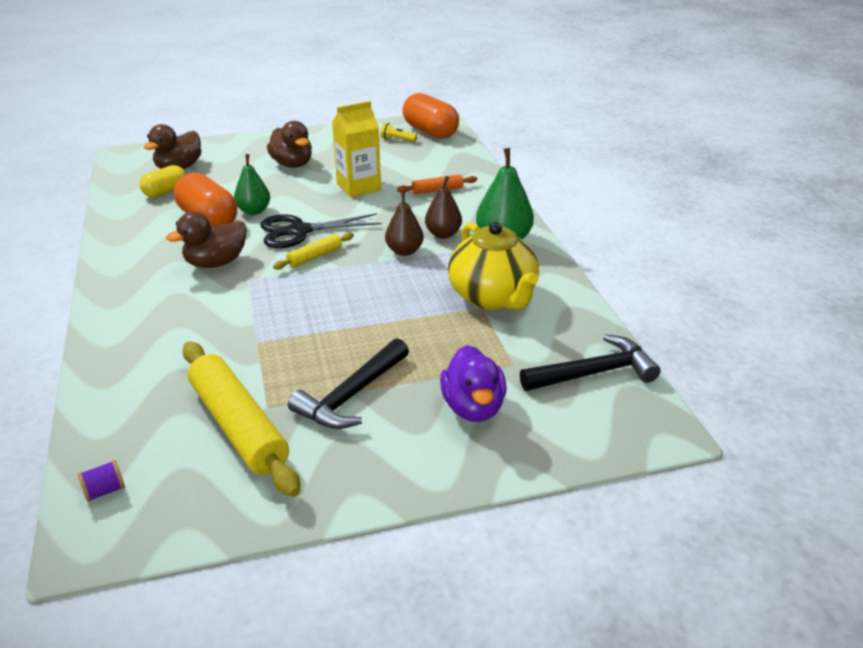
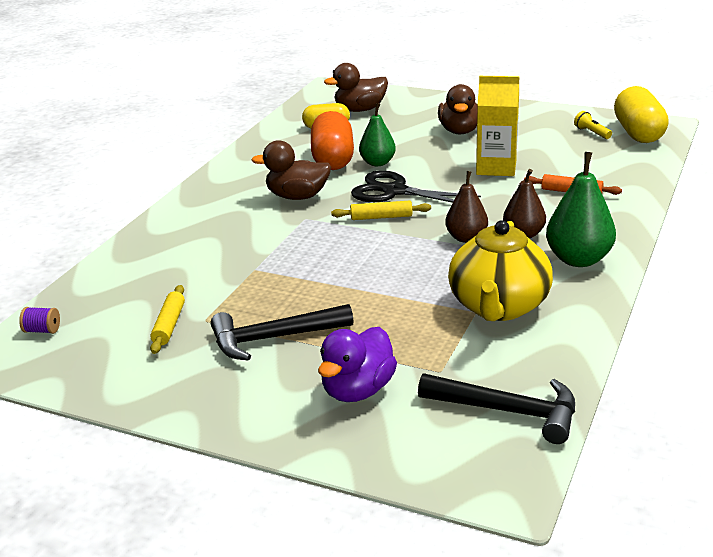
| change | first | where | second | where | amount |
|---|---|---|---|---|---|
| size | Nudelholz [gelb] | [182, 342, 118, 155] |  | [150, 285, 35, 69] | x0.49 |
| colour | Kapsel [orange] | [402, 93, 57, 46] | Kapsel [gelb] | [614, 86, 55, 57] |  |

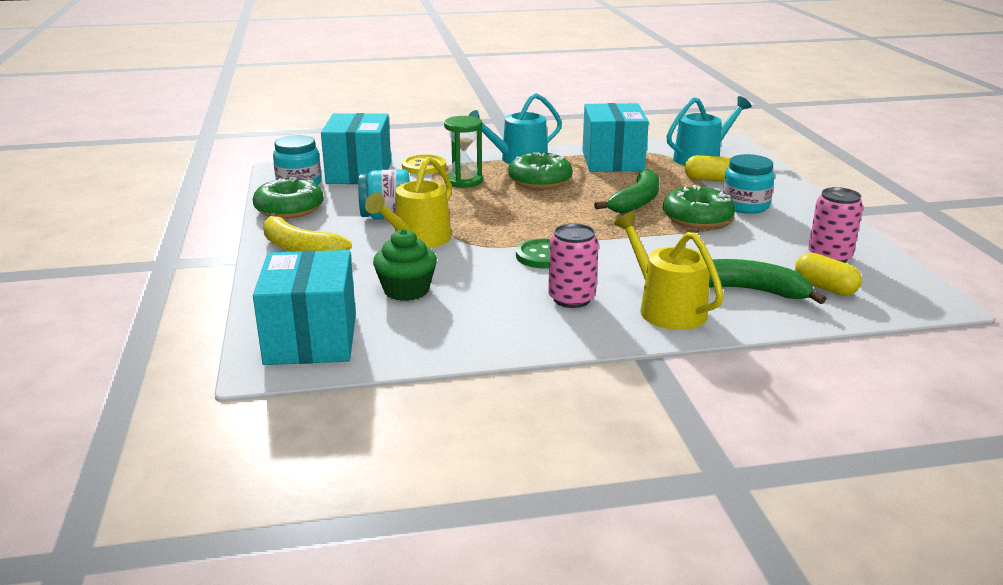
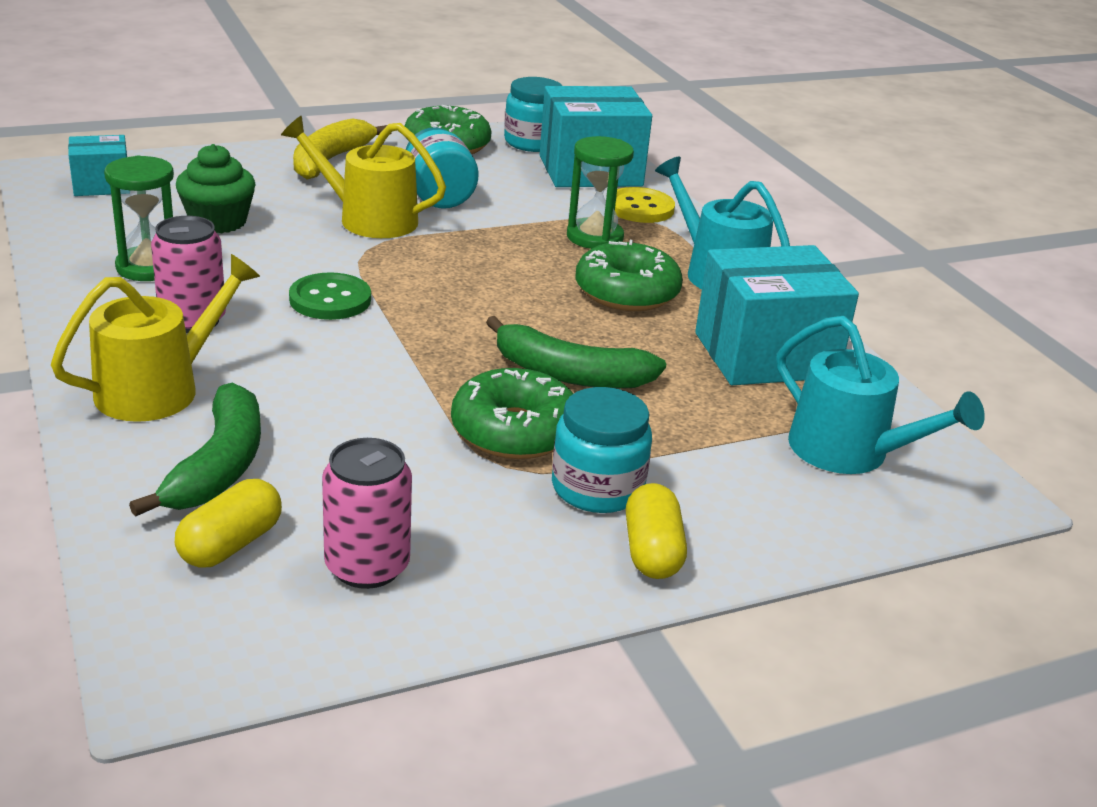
| change | first | where | second | where | amount |
|---|---|---|---|---|---|
| size | Schachtel [türkis] | [253, 250, 103, 115] |  | [68, 135, 59, 61] | x0.54 |
| appeared |  |  | Sanduhr [grün] | [104, 155, 70, 126] |  |
| relocated | Kapsel [gelb] | [684, 155, 47, 27] |  | [626, 483, 61, 96] |  |

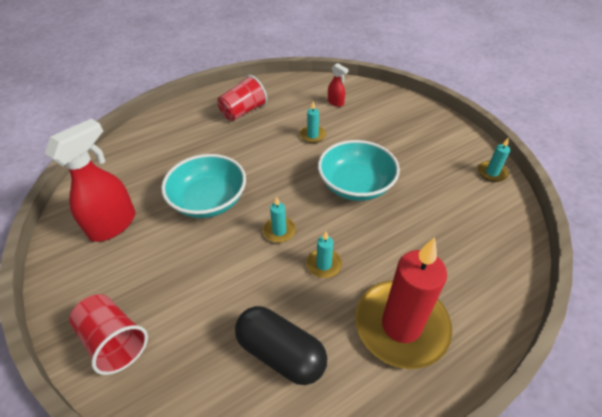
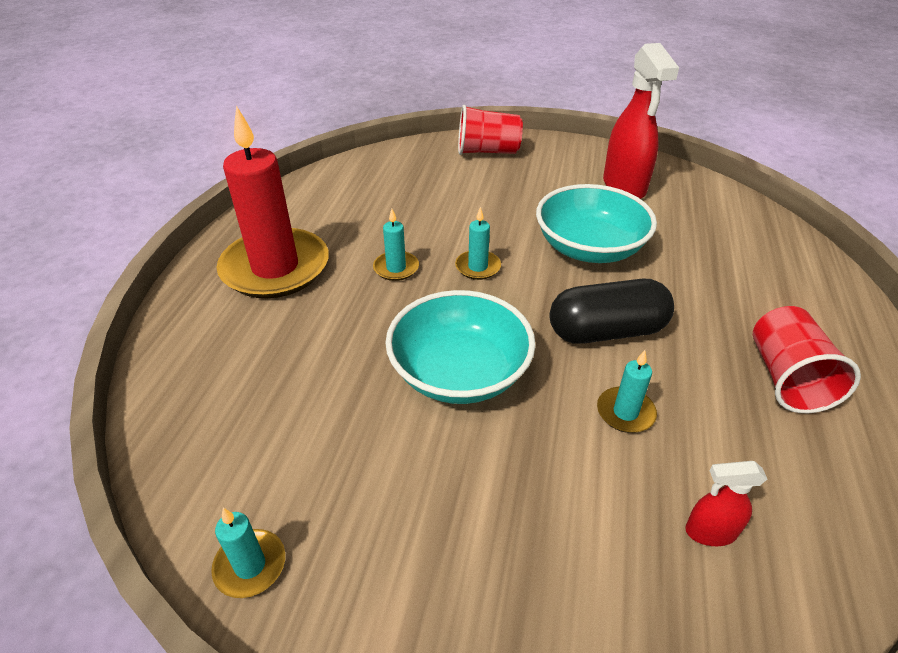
| change | first | where | second | where | amount |
|---|---|---|---|---|---|
| relocated | Kapsel [schwarz] | [235, 306, 92, 79] |  | [549, 278, 125, 66] |  |

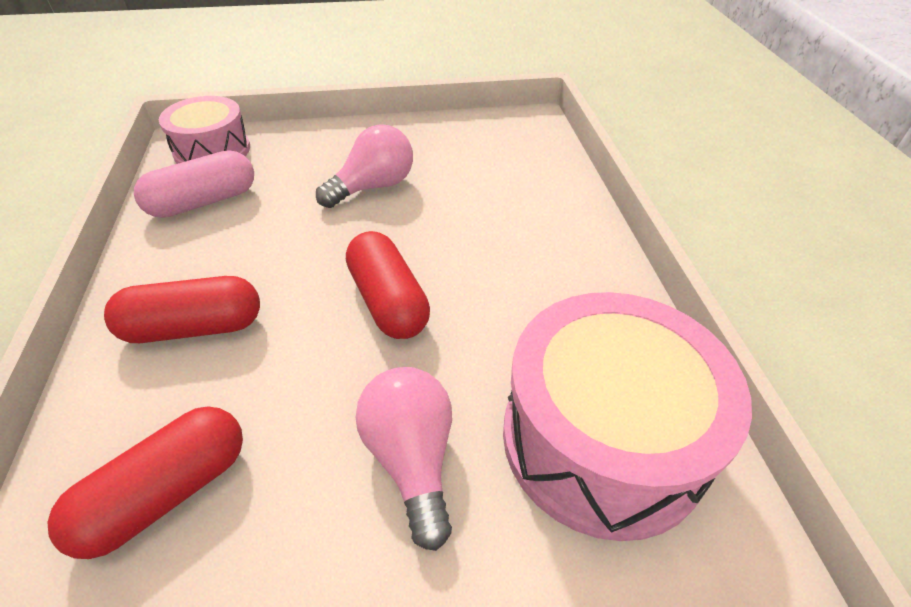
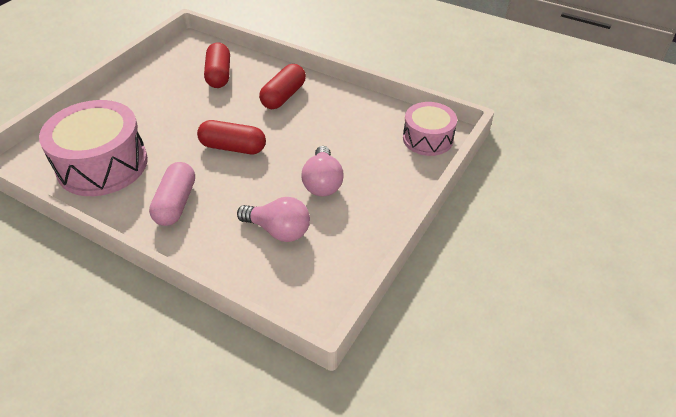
| change | first | where | second | where | amount |
|---|---|---|---|---|---|
| relocated | Kapsel [rosa] | [134, 150, 120, 68] |  | [149, 162, 46, 64] |  |
| relocated | Glühbirne [rosa] | [356, 367, 96, 184] |  | [237, 197, 73, 45] |  |

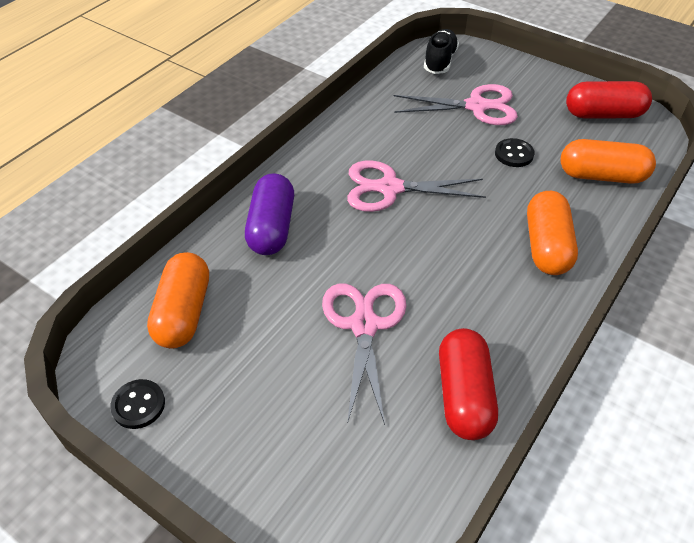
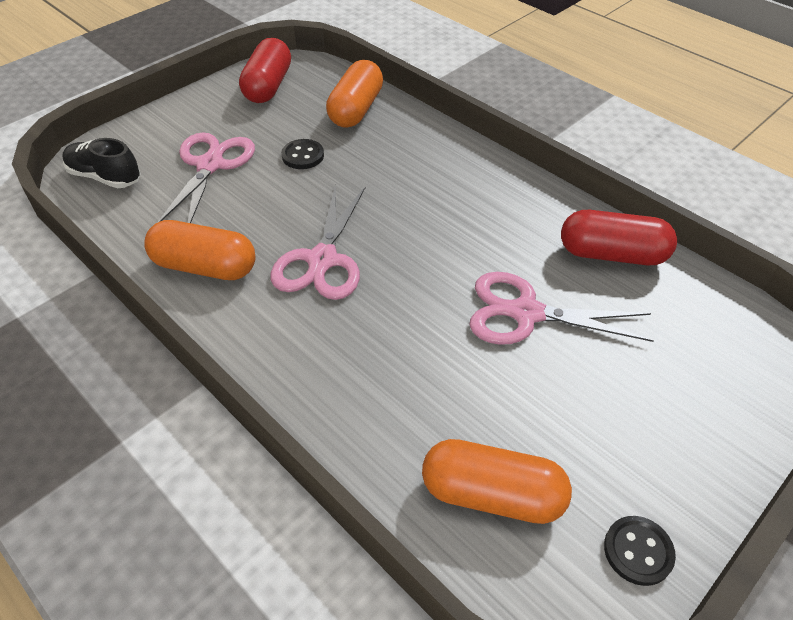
| change | first | where | second | where | amount |
|---|---|---|---|---|---|
| relocated | Kapsel [orange] | [527, 191, 51, 84] |  | [144, 220, 111, 60] |  |
| missing | Kapsel [lila] | [245, 173, 49, 82] |  |  |  |

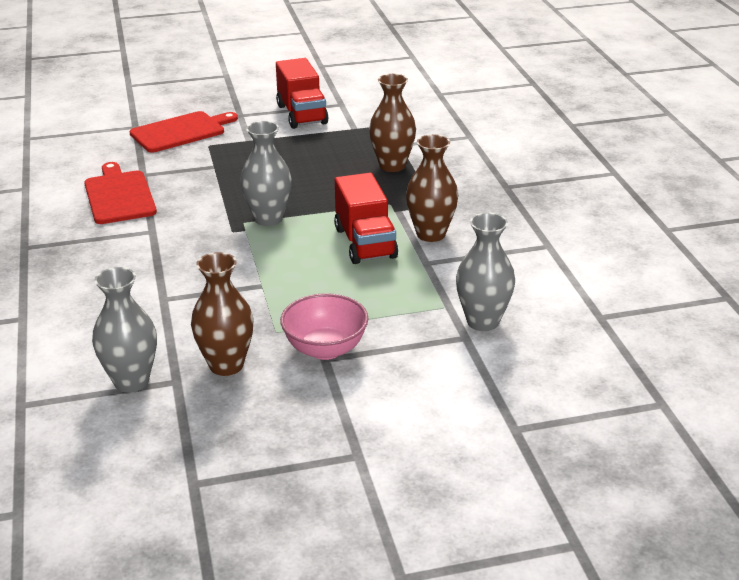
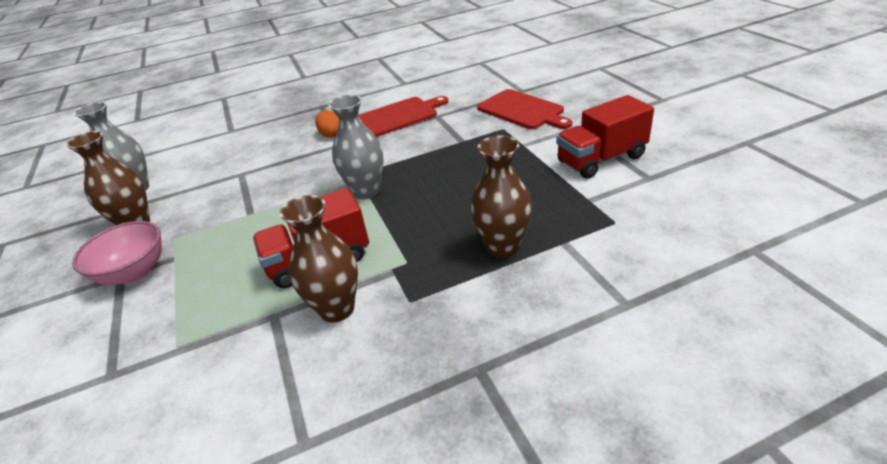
| change | first | where | second | where | amount |
|---|---|---|---|---|---|
| appeared |  |  | Ei [orange] | [315, 110, 24, 27] |  |
| missing | Vase [grau] | [456, 213, 59, 118] |  |  |  |

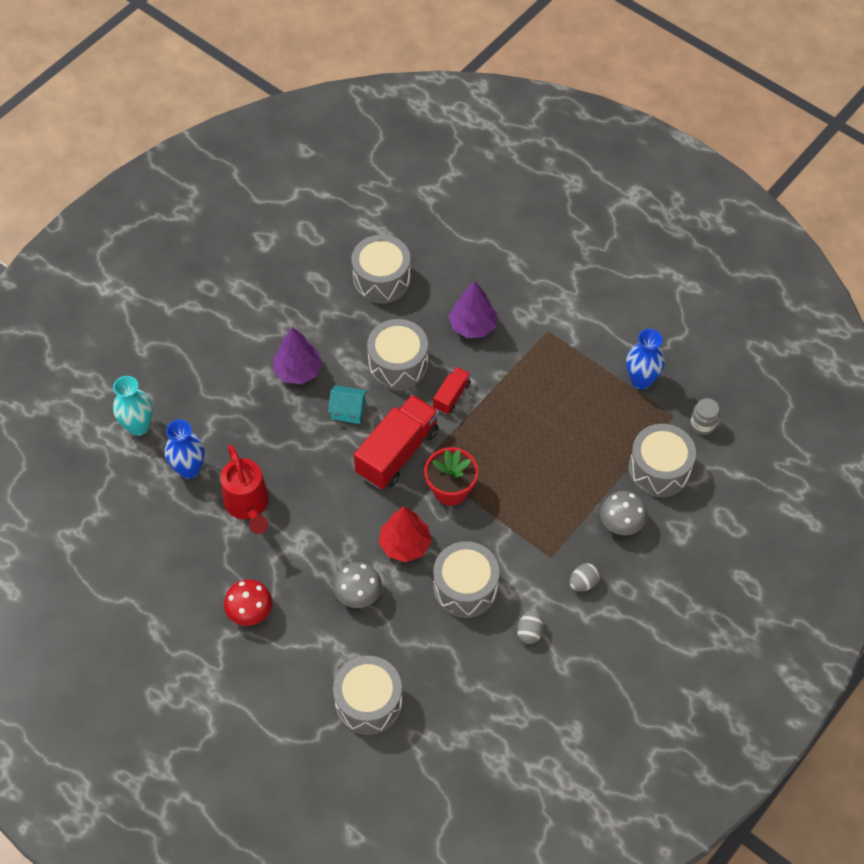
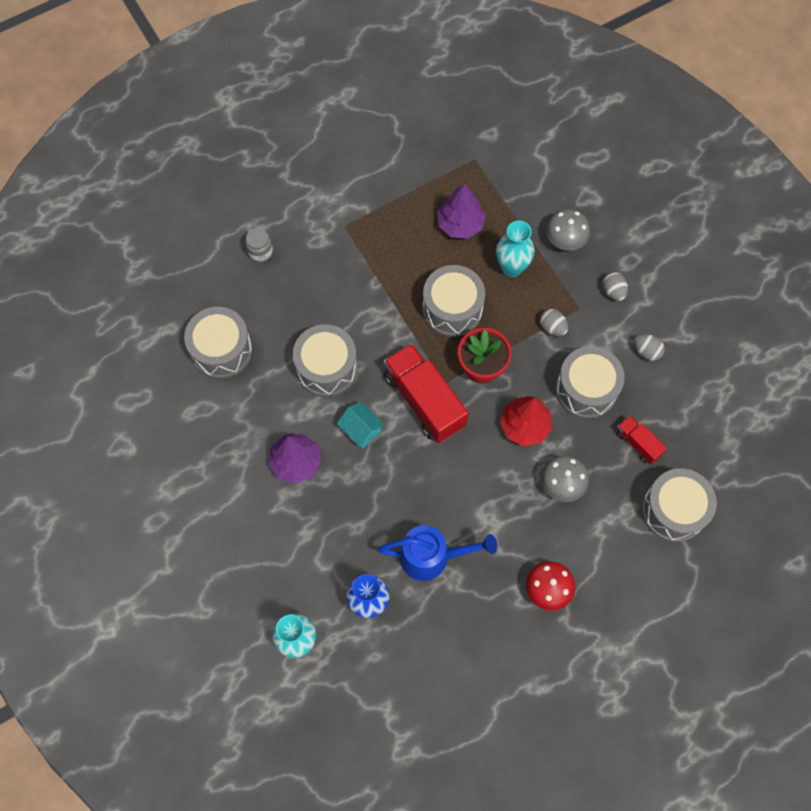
| change | first | where | second | where | amount |
|---|---|---|---|---|---|
| relocated | Einmachglas [grau] | [690, 398, 30, 37] |  | [245, 228, 28, 35] |  |
| spun | Haus [türkis] | [328, 385, 39, 39] |  | [337, 402, 47, 47] | 75 degrees counterclockwise |
| colour | Gießkanne [rot] | [220, 444, 49, 90] | Gießkanne [blau] | [378, 525, 119, 56] |  |
| relocated | Trommel [grau] | [629, 424, 67, 73] |  | [423, 265, 62, 72] |  |
| relocated | Baum [lila] | [449, 281, 48, 57] |  | [437, 183, 49, 56] |  |
| appeared |  |  | Vase [türkis] | [496, 221, 39, 56] |  |
| appeared |  |  | Ei [grau] | [540, 309, 28, 27] |  |
| relocated | Lastwagen [rot] | [433, 367, 38, 47] |  | [616, 415, 51, 50] |  |
| missing | Vase [blau] | [626, 329, 39, 60] |  |  |  |

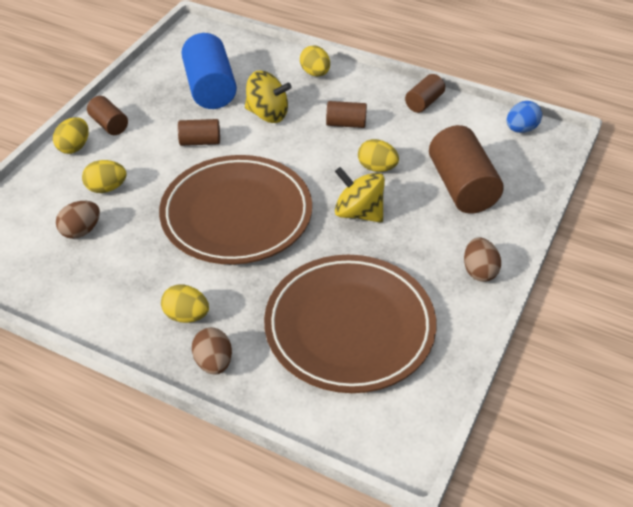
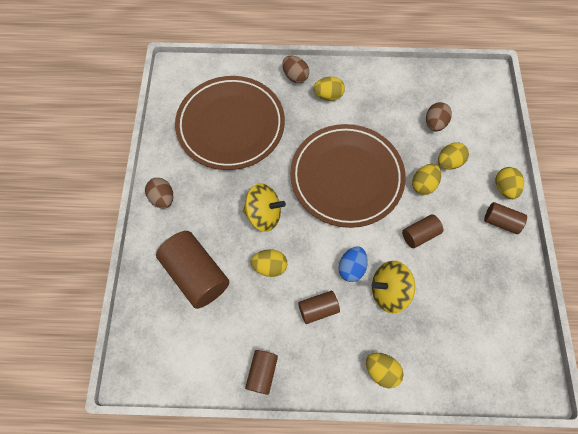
| change | first | where | second | where | amount |
|---|---|---|---|---|---|
| relocated | Ei [blau] | [507, 101, 35, 32] |  | [338, 246, 30, 36] |  |
| appeared |  |  | Ei [gelb] | [412, 164, 29, 31] |  |
| missing | Vollzylinder [blau] | [181, 33, 56, 76] |  |  |  |

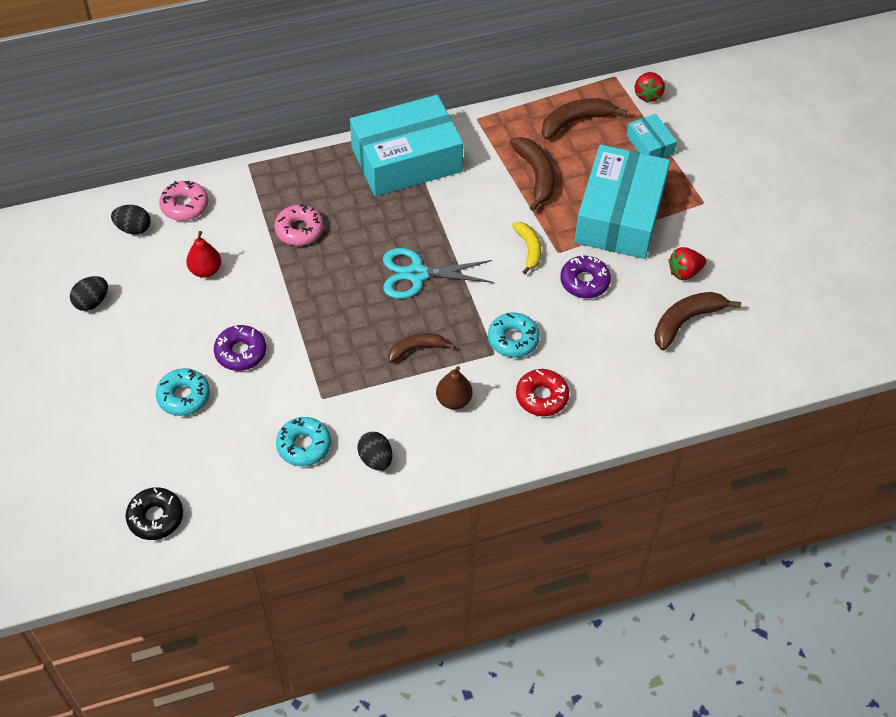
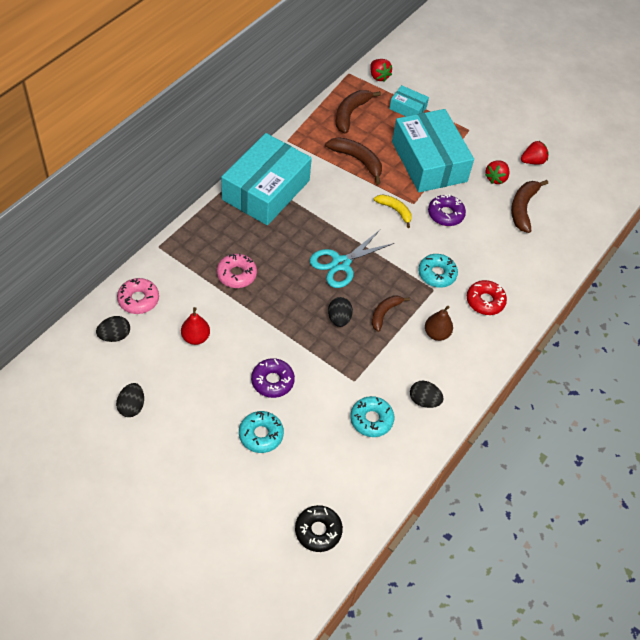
| change | first | where | second | where | amount |
|---|---|---|---|---|---|
| appeared |  |  | Ei [schwarz] | [328, 297, 25, 30] |  |
| appeared |  |  | Erdbeere [rot] | [521, 141, 28, 23] |  |

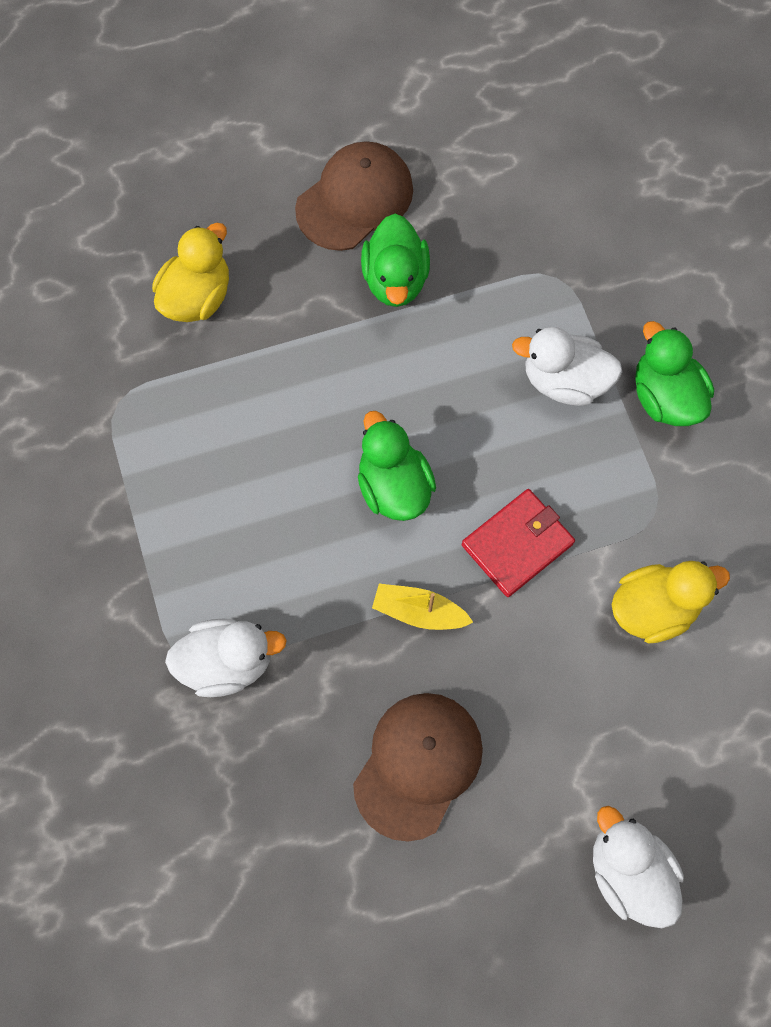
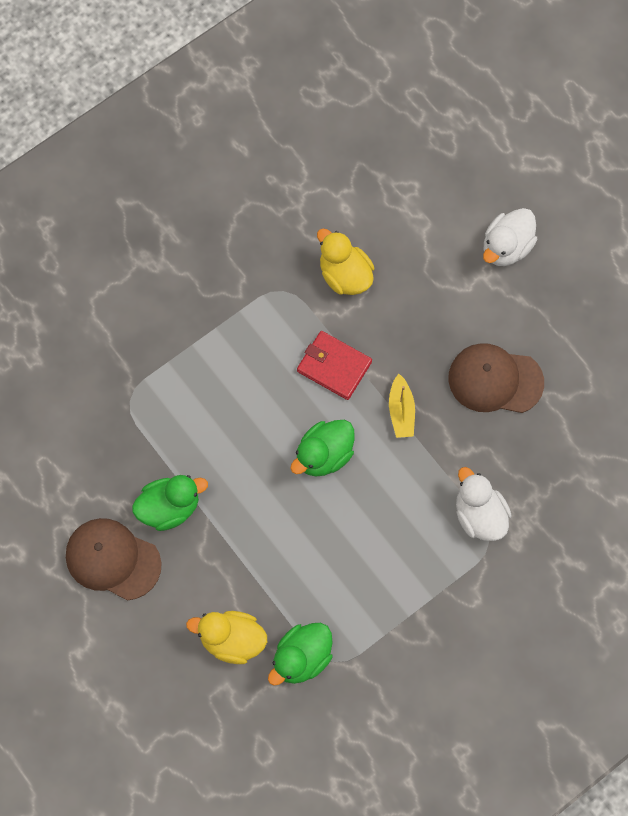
| change | first | where | second | where | amount |
|---|---|---|---|---|---|
| relocated | Ente [grün] | [635, 321, 79, 105] |  | [268, 623, 65, 63] |  |
| missing | Ente [weiß] | [512, 327, 111, 79] |  |  |  |

